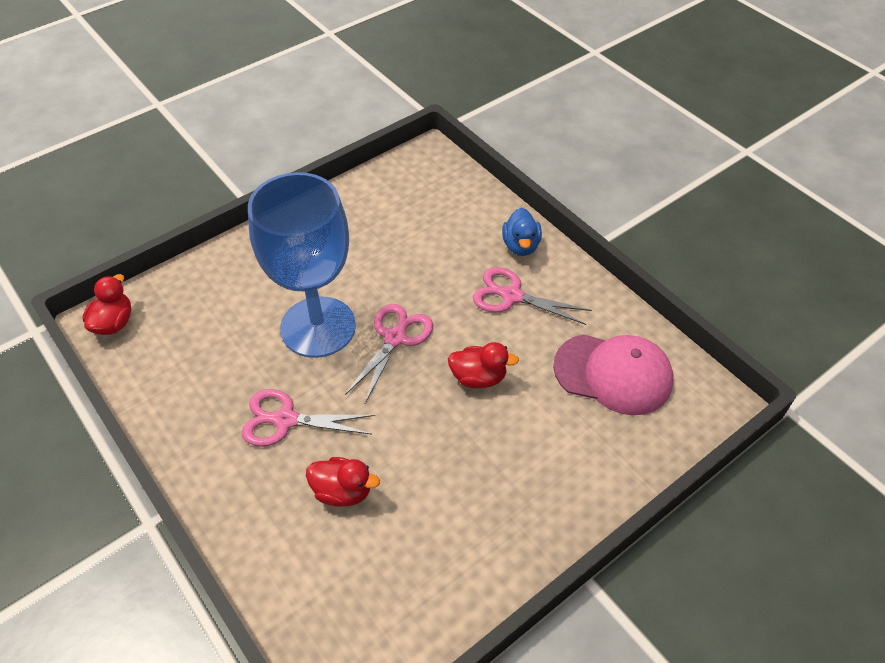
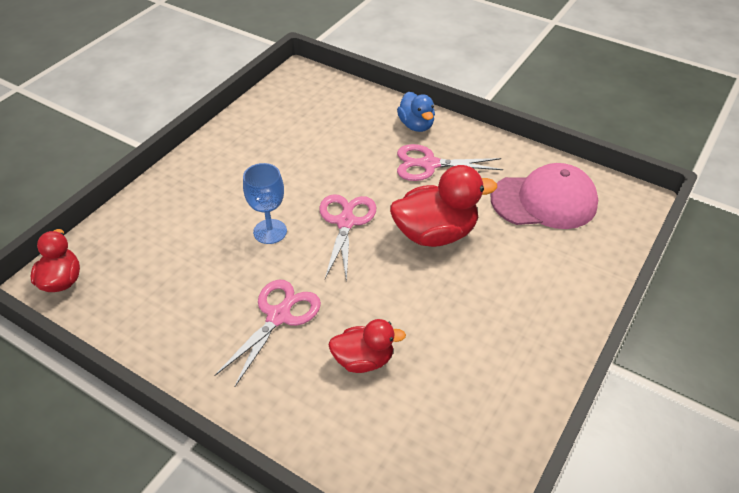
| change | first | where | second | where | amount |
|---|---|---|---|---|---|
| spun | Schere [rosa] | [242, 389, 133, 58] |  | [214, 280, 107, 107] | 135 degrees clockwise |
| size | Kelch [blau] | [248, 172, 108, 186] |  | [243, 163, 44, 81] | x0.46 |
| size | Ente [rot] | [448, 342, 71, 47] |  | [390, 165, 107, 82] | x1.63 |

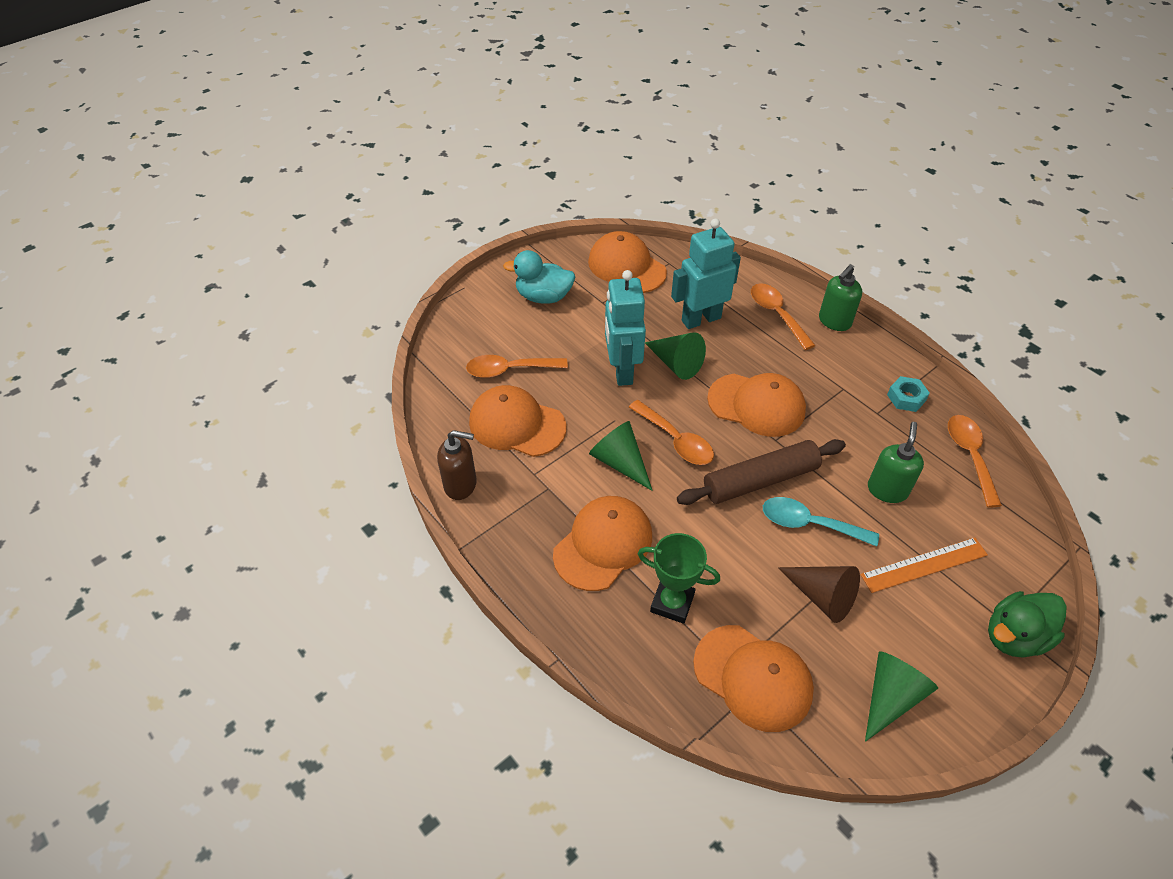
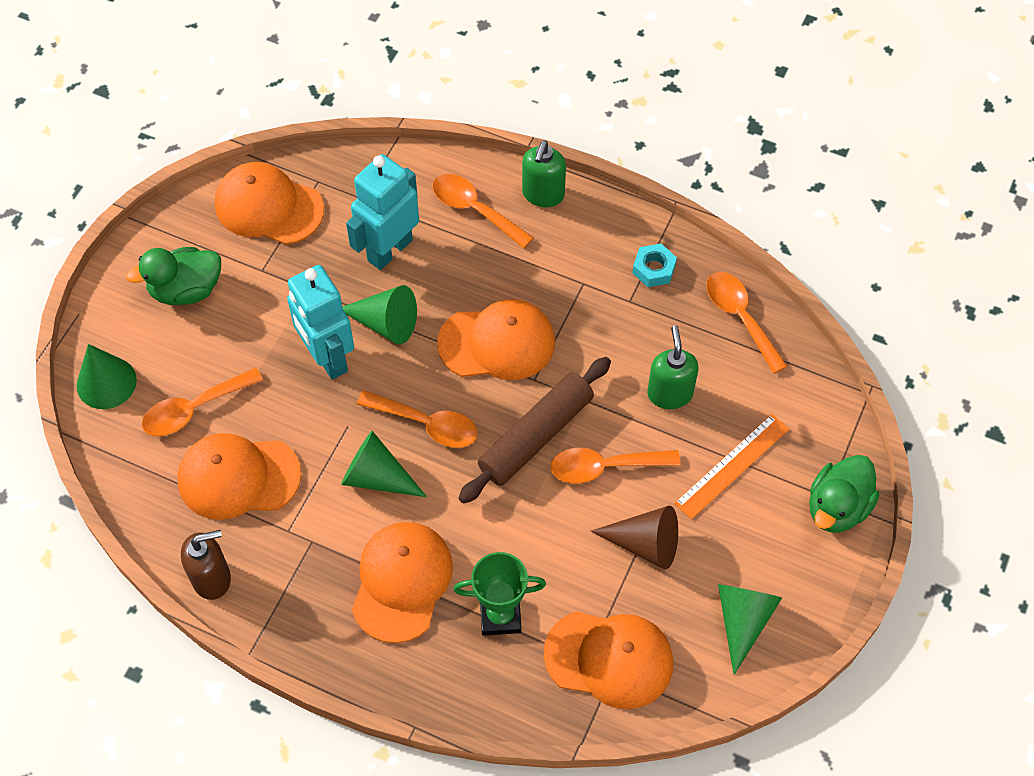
| change | first | where | second | where | amount |
|---|---|---|---|---|---|
| appeared |  |  | Kegel [grün] | [77, 344, 60, 65] |  |
| colour | Ente [türkis] | [503, 250, 72, 54] | Ente [grün] | [126, 247, 95, 58] |  |
| colour | Löffel [türkis] | [763, 497, 116, 49] | Löffel [orange] | [550, 448, 131, 35] |  |

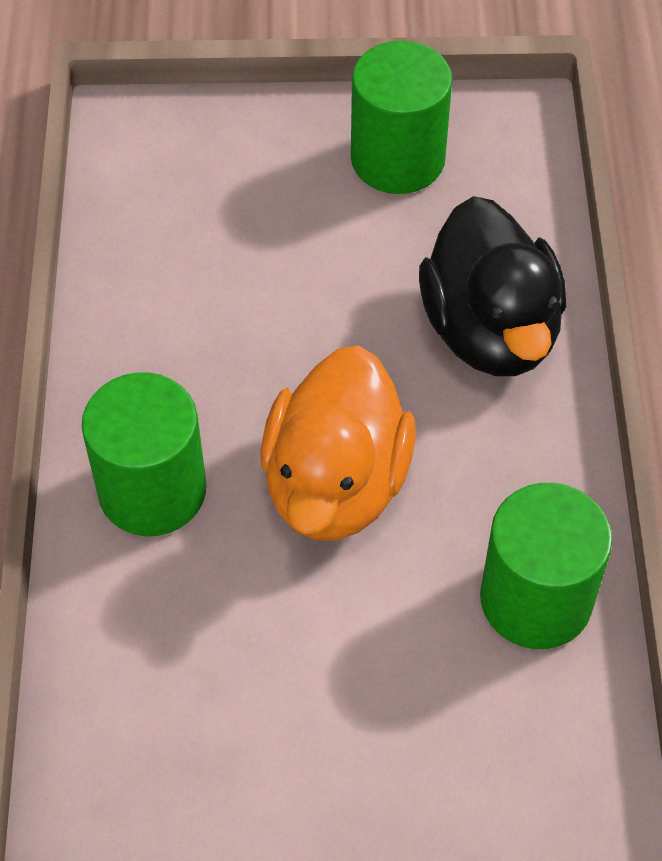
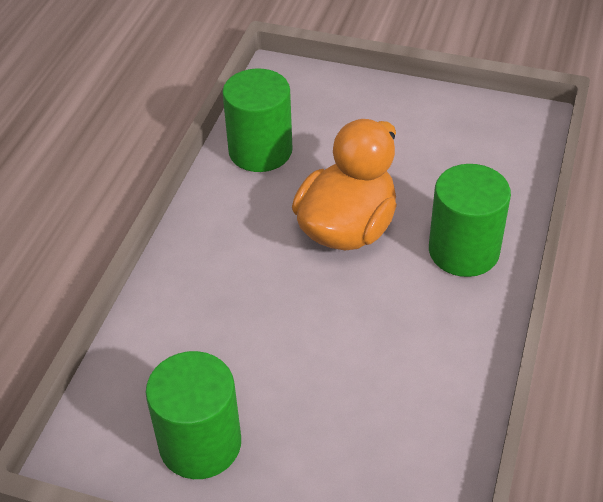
| change | first | where | second | where | amount |
|---|---|---|---|---|---|
| missing | Ente [schwarz] | [419, 196, 147, 180] |  |  |  |

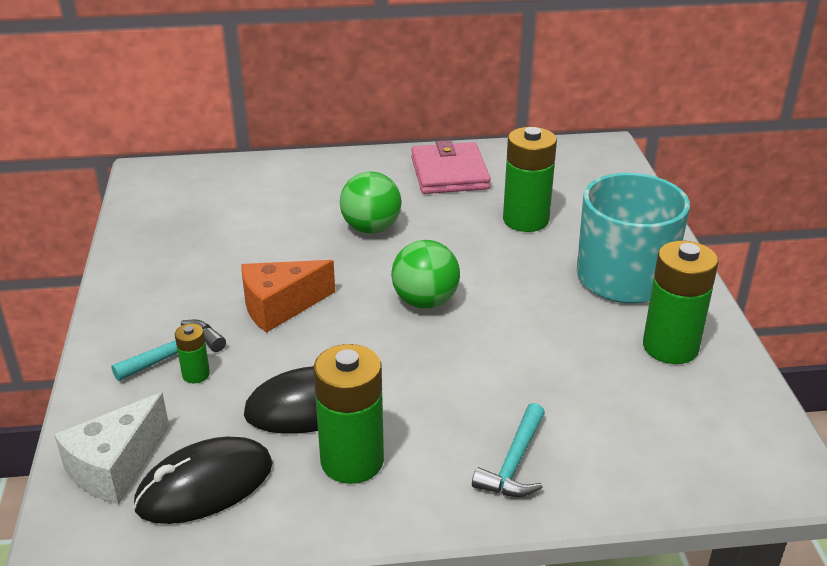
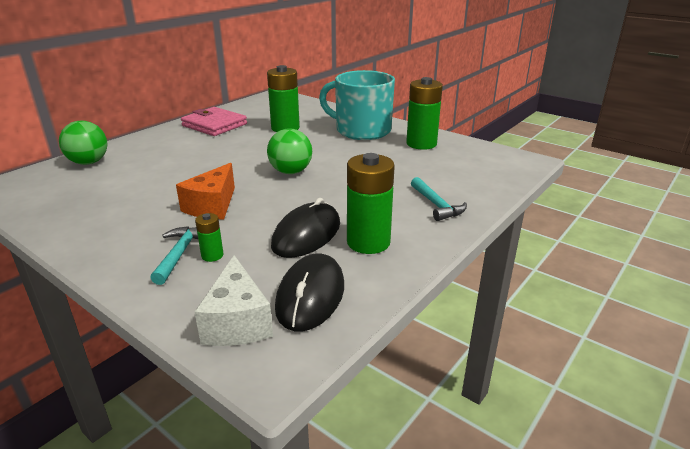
| change | first | where | second | where | amount |
|---|---|---|---|---|---|
| relocated | Ball [grün] | [340, 172, 62, 62] |  | [59, 121, 49, 44] |  |

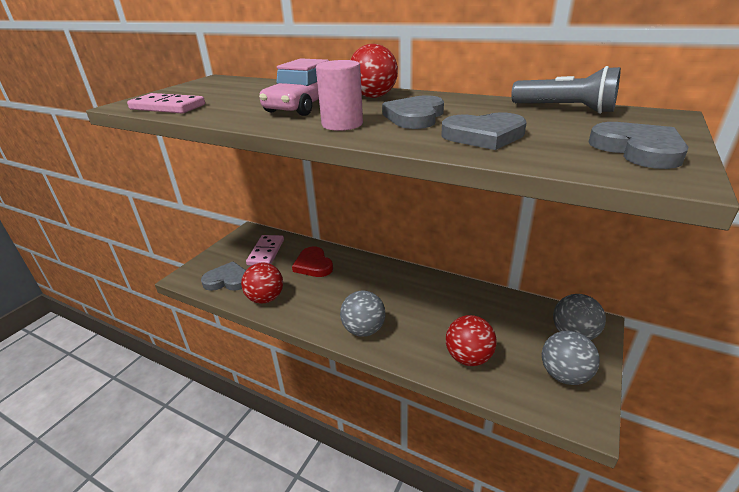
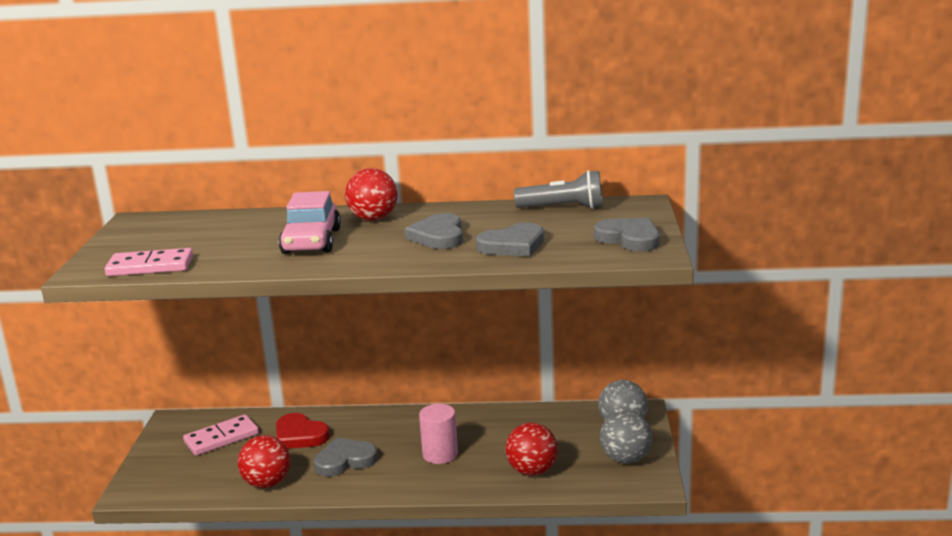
| change | first | where | second | where | amount |
|---|---|---|---|---|---|
| spun | Dominostein [rosa] | [246, 235, 38, 31] |  | [183, 414, 76, 42] | 75 degrees clockwise |
| relocated | Herz [grau] | [201, 261, 45, 30] |  | [314, 437, 64, 40] |  |
| relocated | Vollzylinder [rosa] | [316, 60, 47, 71] |  | [419, 404, 39, 60] |  |
| missing | Ball [grau] | [340, 291, 46, 46] |  |  |  |

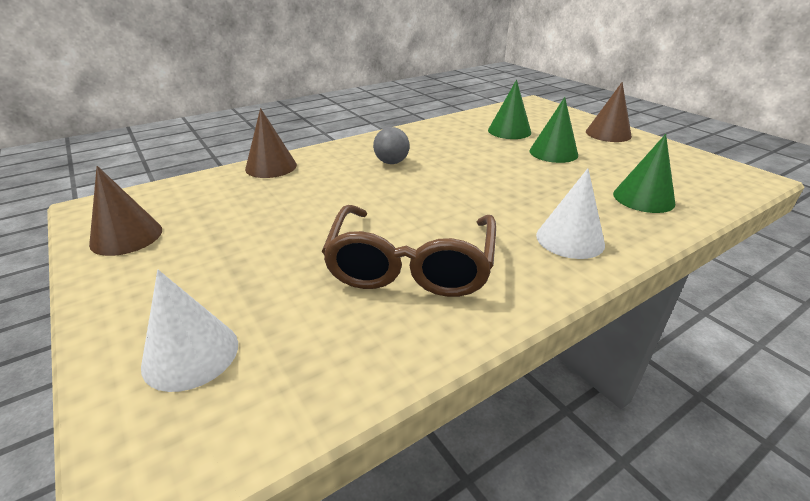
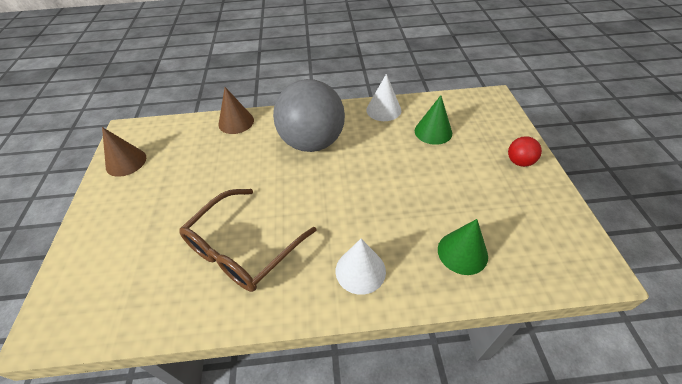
| change | first | where | second | where | amount |
|---|---|---|---|---|---|
| size | Ball [grau] | [373, 127, 37, 37] |  | [273, 79, 72, 73] | x2.44 |
| relocated | Kegel [weiß] | [141, 270, 97, 122] |  | [366, 74, 35, 47] |  |
| exchanged | Kegel [braun] | [586, 82, 46, 60] | Ball [rot] | [508, 136, 34, 31] |  |
| missing | Kegel [grün] | [530, 97, 48, 66] |  |  |  |

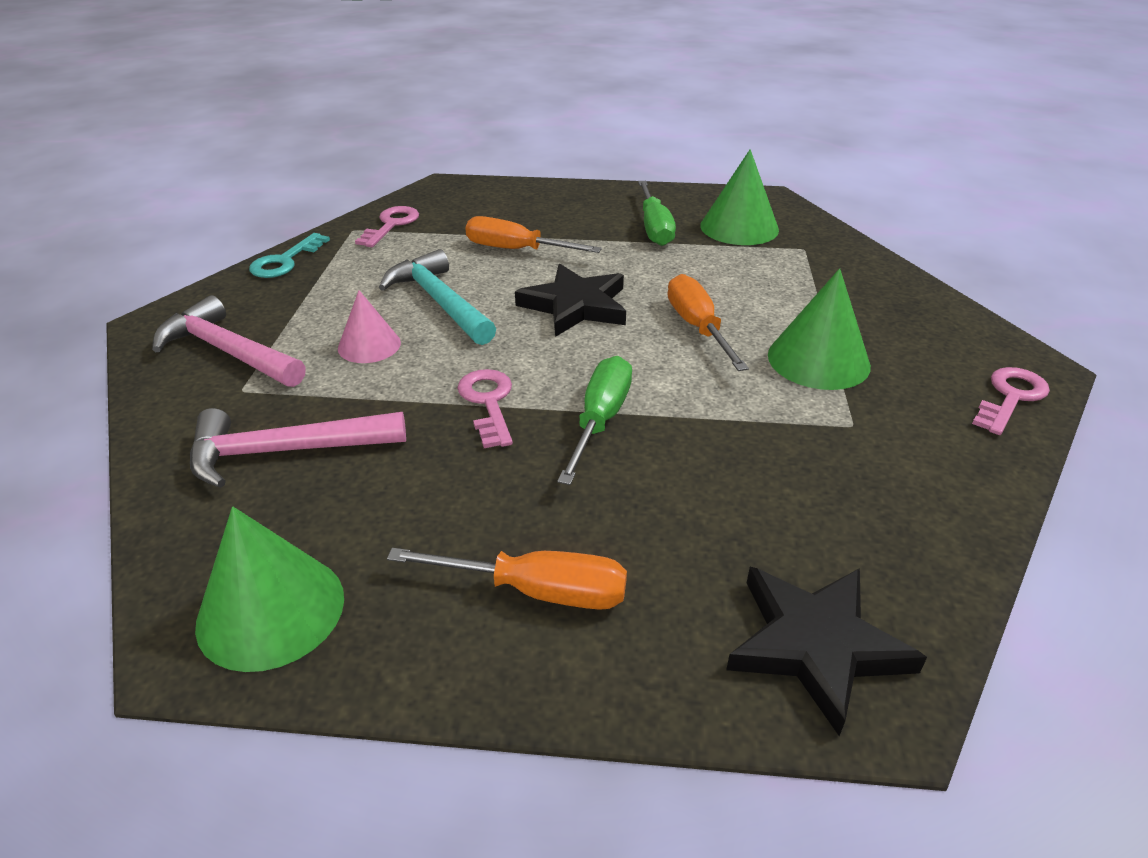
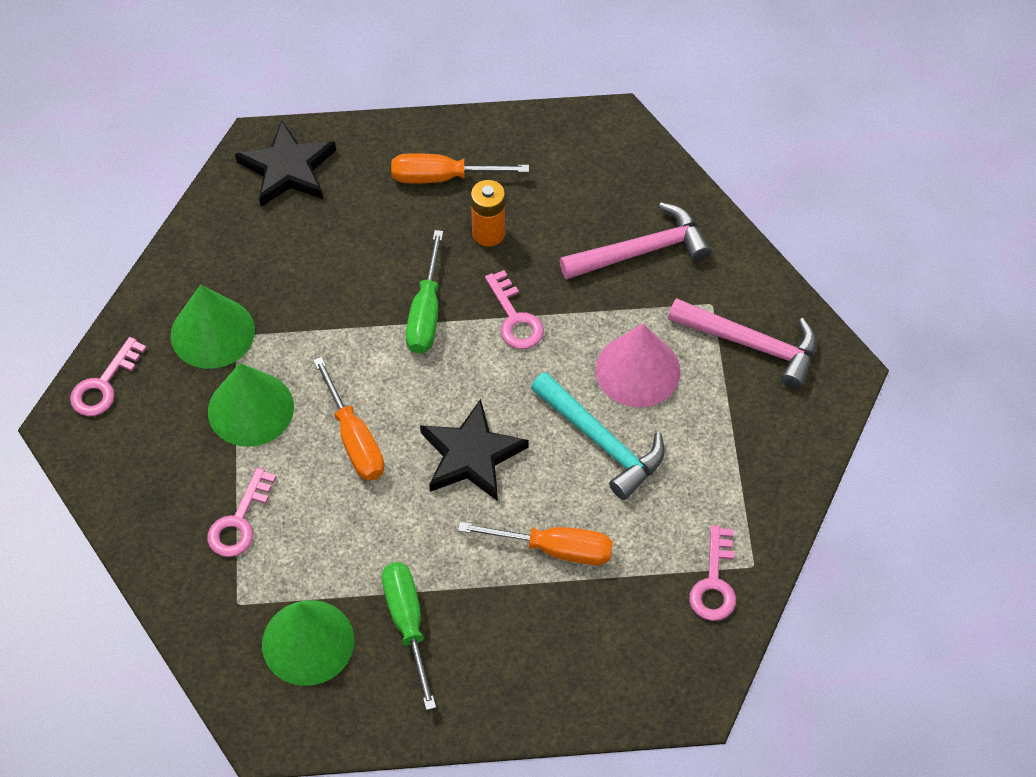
| change | first | where | second | where | amount |
|---|---|---|---|---|---|
| relocated | Kegel [grün] | [195, 506, 149, 166] |  | [171, 285, 84, 84] |  |
| appeared |  |  | Schlüssel [rosa] | [207, 468, 69, 89] |  |
| appeared |  |  | Batterie [orange] | [471, 180, 35, 67] |  |
| size | Kegel [rosa] | [338, 290, 63, 73] |  | [595, 324, 86, 83] | x1.58 |
| missing | Schlüssel [türkis] | [249, 233, 81, 45] |  |  |  |

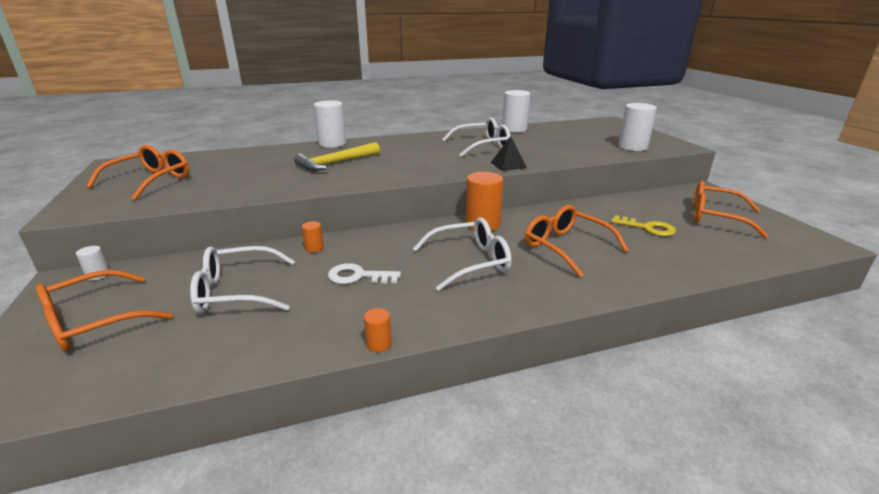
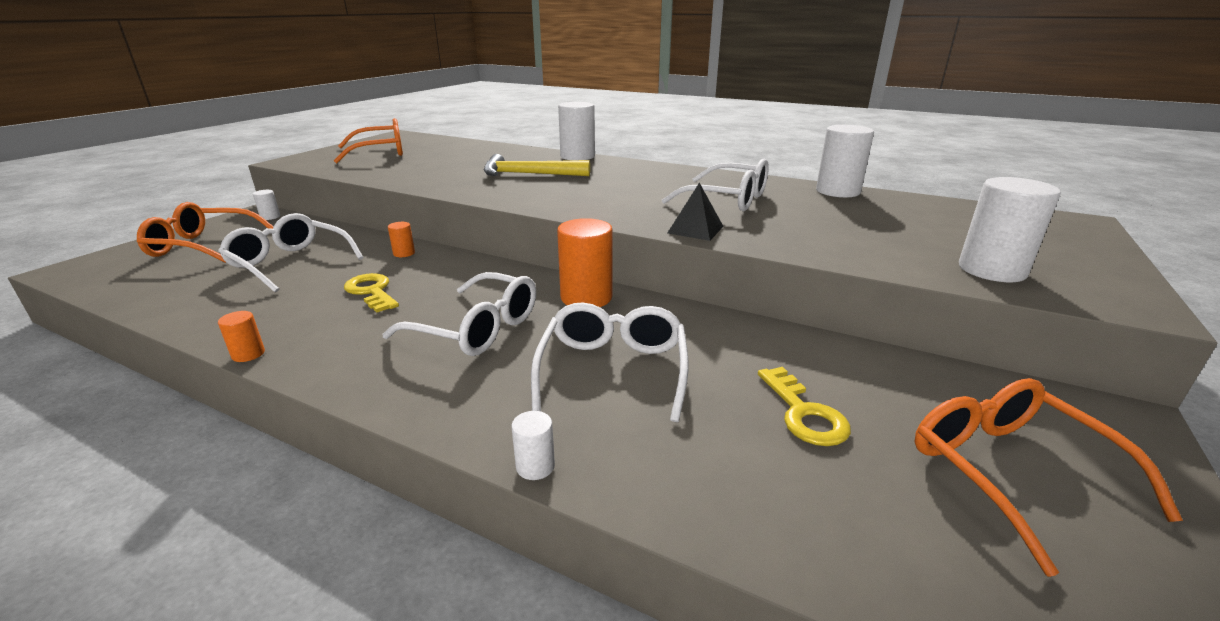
| change | first | where | second | where | amount |
|---|---|---|---|---|---|
| colour | Schlüssel [weiß] | [328, 263, 73, 21] | Schlüssel [gelb] | [344, 273, 55, 40] |  |
| appeared |  |  | Vollzylinder [weiß] | [512, 411, 43, 69] |  |
| colour | Brille [orange] | [525, 205, 104, 72] | Brille [weiß] | [531, 303, 158, 119] |  |

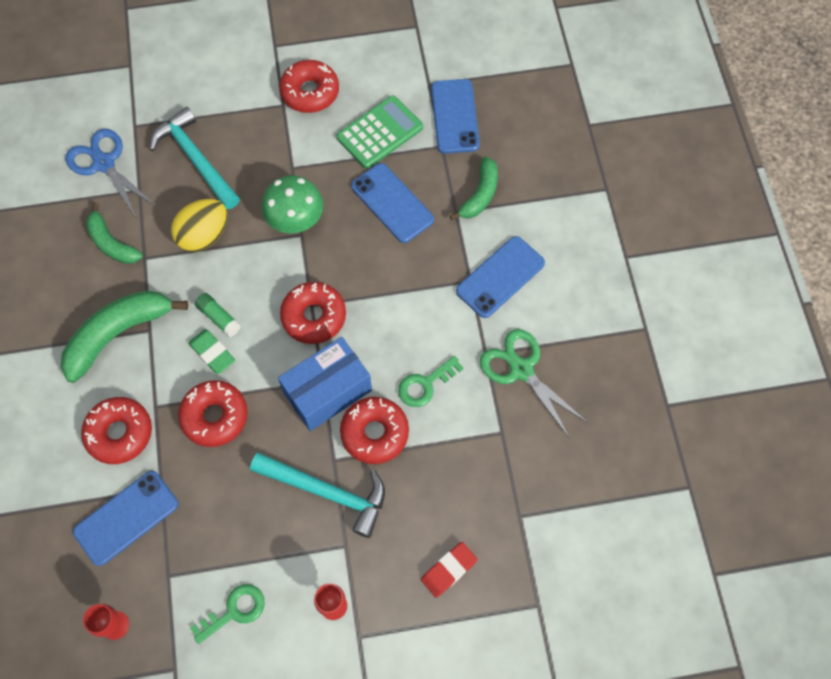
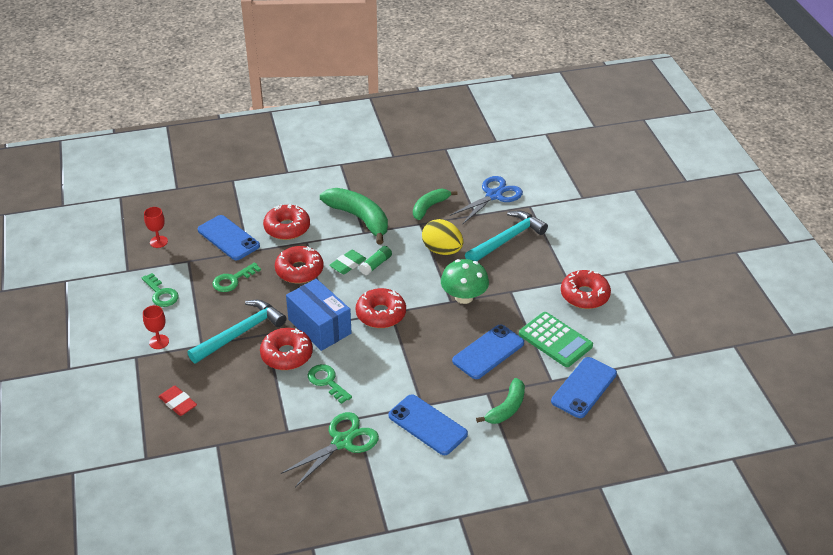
| change | first | where | second | where | amount |
|---|---|---|---|---|---|
| spun | Hammer [türkis] | [250, 453, 135, 85] |  | [187, 300, 100, 64] | 150 degrees counterclockwise |
| appeared |  |  | Schlüssel [grün] | [212, 262, 49, 30] |  |
| spun | Banane [grün] | [450, 157, 48, 63] |  | [476, 378, 49, 46] | 75 degrees counterclockwise |
| spun | Handy [blau] | [431, 79, 49, 75] |  | [551, 357, 66, 61] | 45 degrees counterclockwise |

